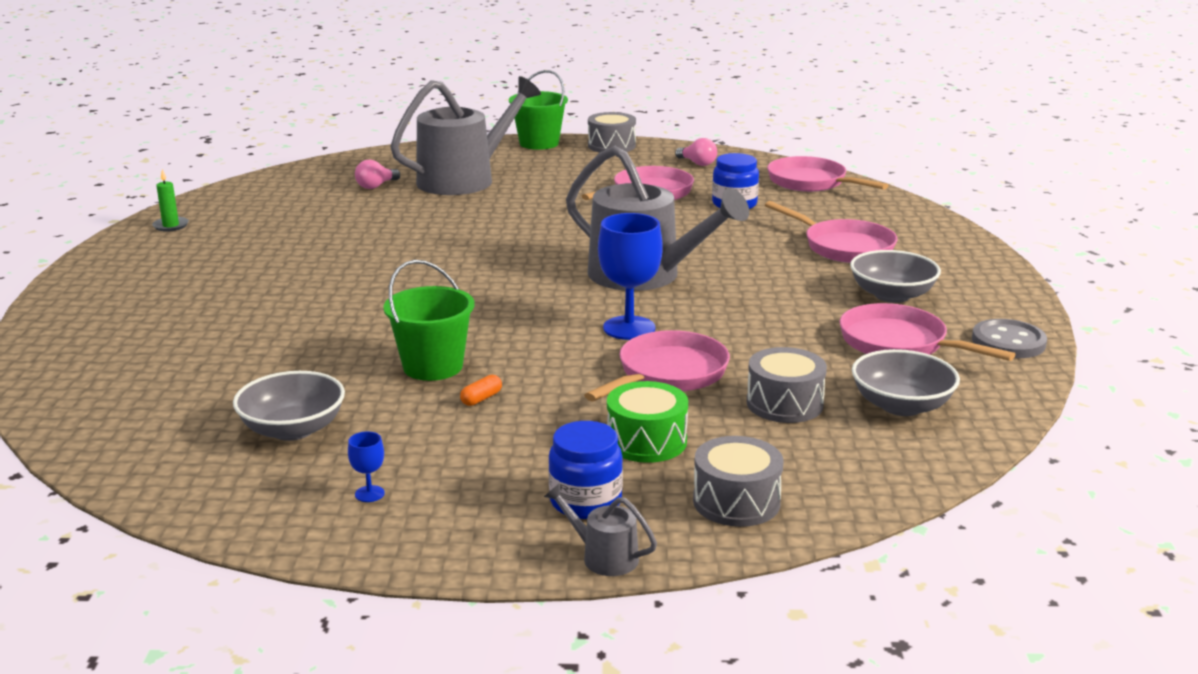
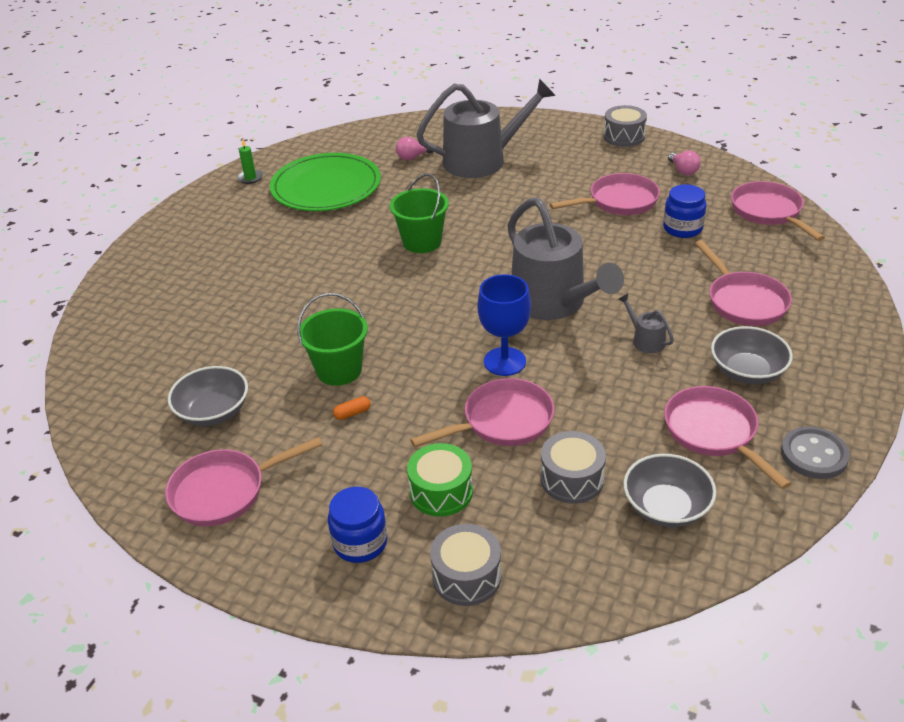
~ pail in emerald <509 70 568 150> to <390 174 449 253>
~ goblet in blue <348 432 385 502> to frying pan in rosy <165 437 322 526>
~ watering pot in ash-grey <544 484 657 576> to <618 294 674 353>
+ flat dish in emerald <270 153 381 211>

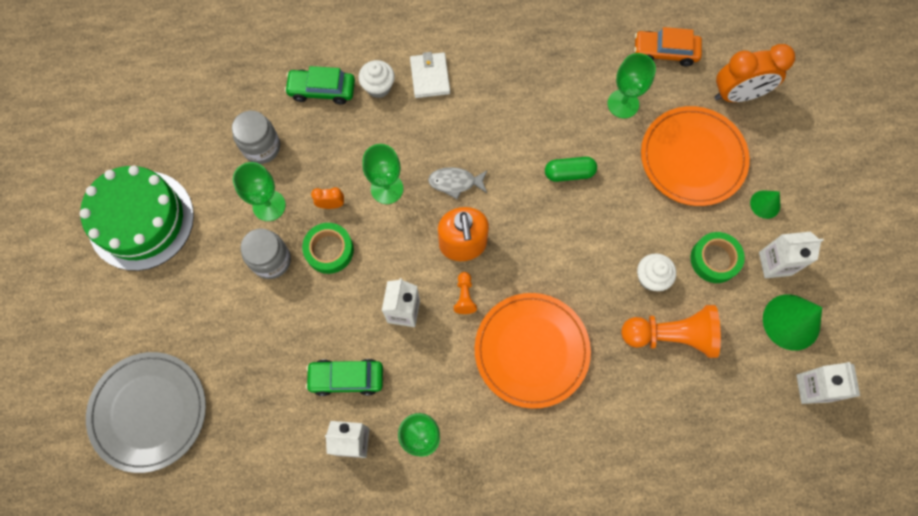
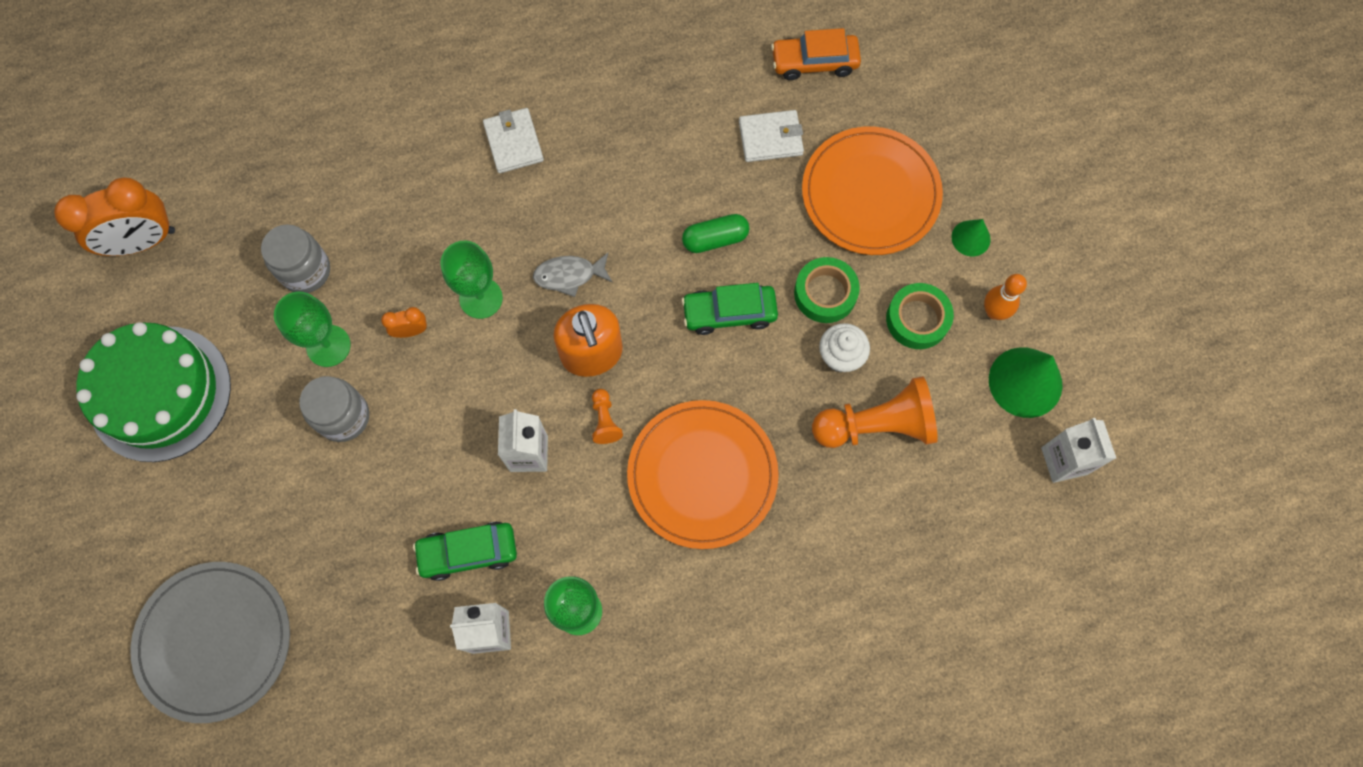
~ bedside clock in orange <715 44 795 102> to <54 177 175 256>
~ goblet in emerald <608 53 656 118> to card wallet in pure white <739 110 804 162>
- cupcake in pure white <358 60 395 98>
~ car in emerald <284 66 355 105> to <681 283 778 335>
~ roll of tape in emerald <302 223 354 274> to <794 257 860 323>
~ milk carton in pure white <759 232 824 278> to skittle in orange <984 274 1027 320>

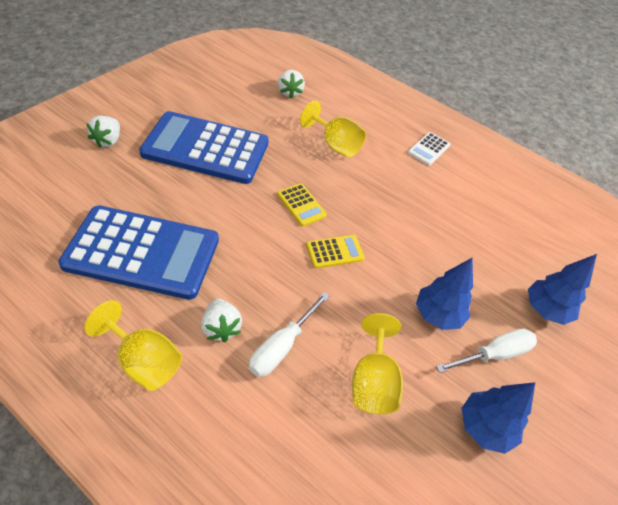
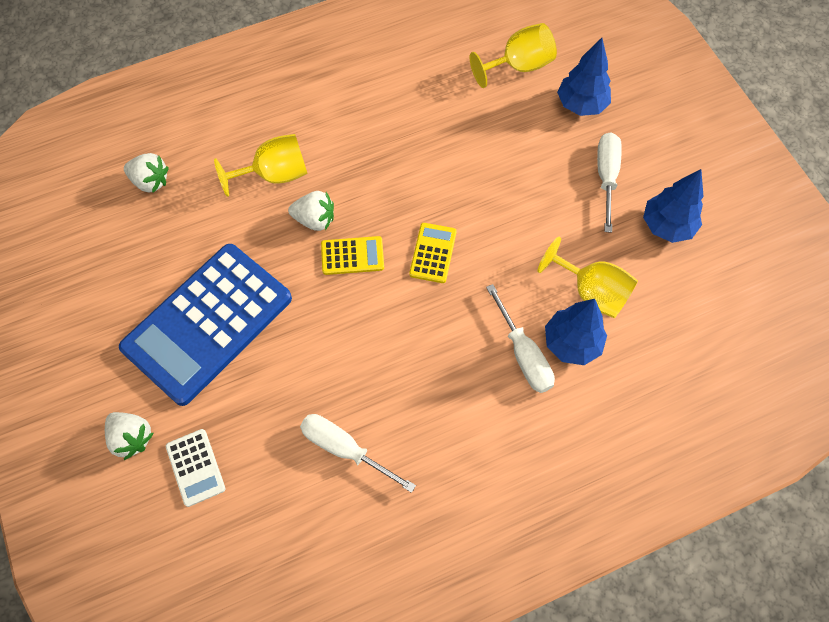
~ calculator in pure white <408 132 450 166> to <166 429 225 507>
~ calculator in blue <58 205 219 300> to screwdriver in pure white <300 414 416 493>
~ toy tree in blue <416 258 473 330> to <545 299 607 365>
~ strawberry in pure white <201 298 242 342> to <288 191 334 231>
~ goblet in bright yellow <84 300 182 391> to <469 23 557 88>

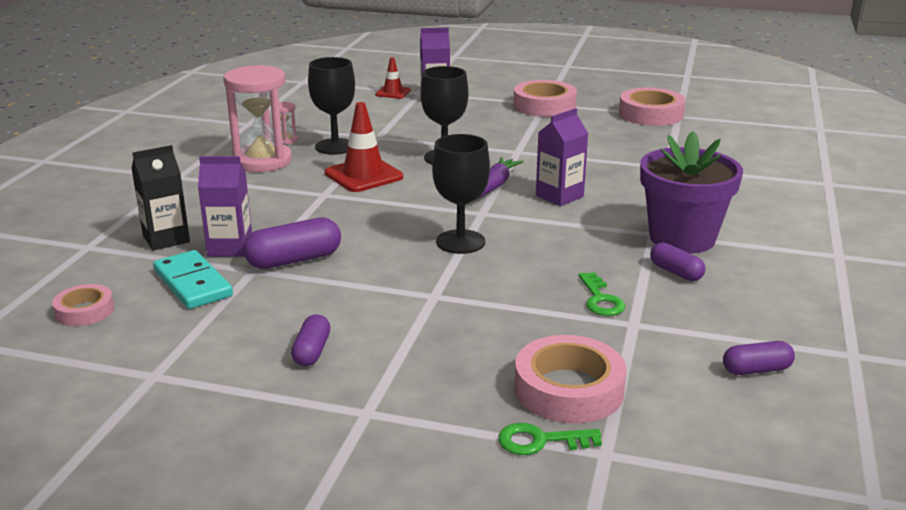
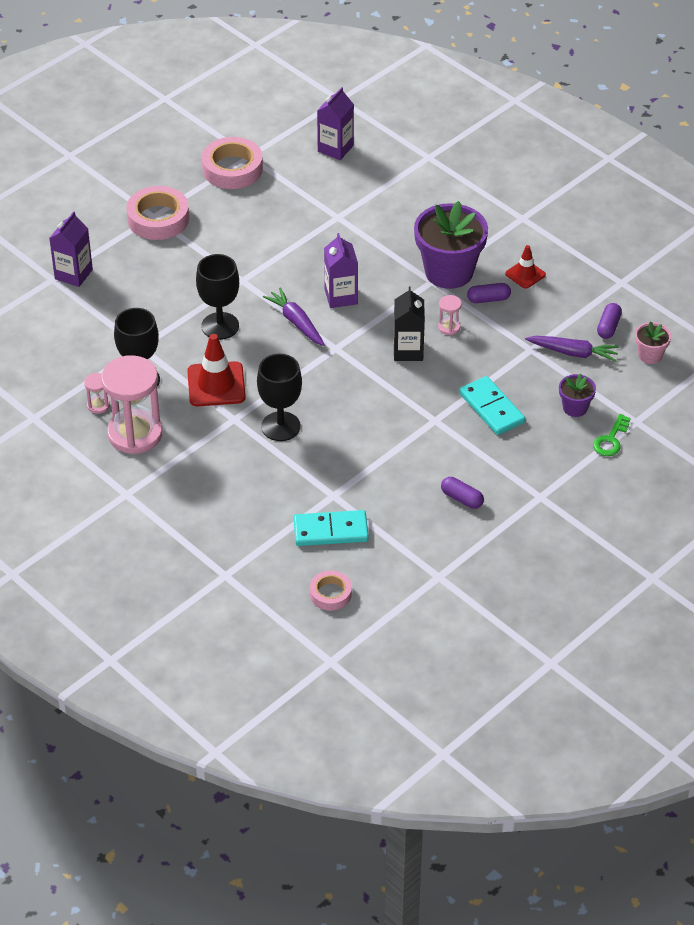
~ safety cone in scarlet <375 57 411 99> to <505 245 546 289>
~ goblet in jet-black <432 134 490 254> to <257 354 302 441>
~ milk carton in jet-black <131 145 190 251> to <394 287 425 361>
~ milk carton in purple <198 156 252 257> to <317 87 354 160>
- pill in purple <243 217 341 269>
- door key in emerald <579 272 625 316>
~ roll of tape in rosy <515 335 627 423> to flower pot in purple <559 373 596 417>
+ sand timer in rosy <438 295 462 335>
+ flower pot in rosy <635 321 671 364>
+ carrot in purple <525 336 620 362>
+ domino piece in teal <459 376 525 435>

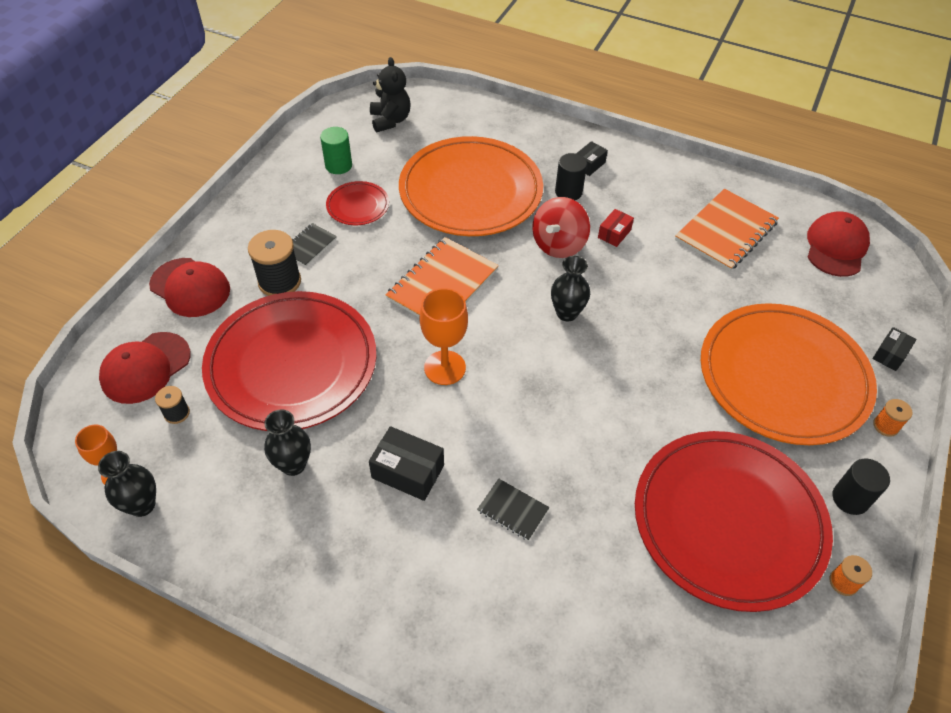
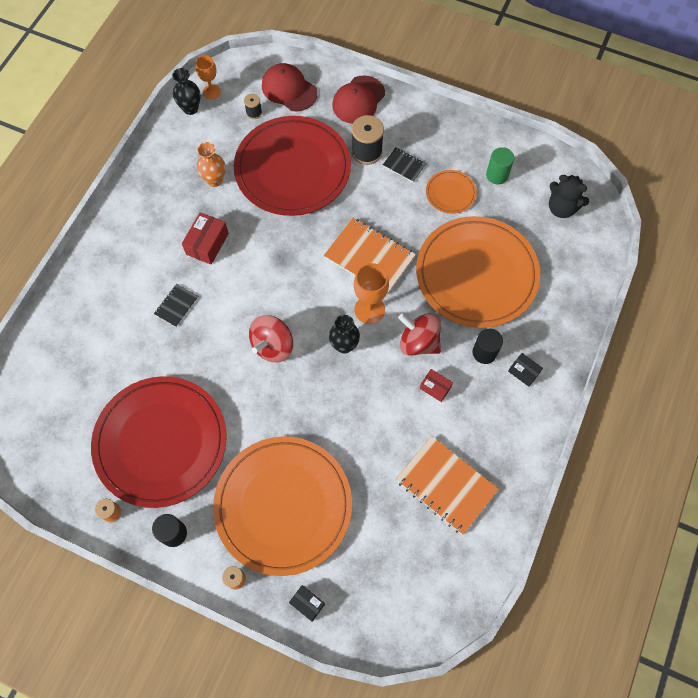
~ stuffed bear in jet-black <370 57 410 132> = <549 175 589 218> 45 degrees clockwise
~ flat dish in scarlet <326 181 389 225> to flat dish in orange <426 170 477 214>
- cap in scarlet <807 211 870 277>
~ goblet in orange <420 288 468 385> to <354 263 389 324>
~ flower vase in jet-black <264 410 311 476> to flower vase in orange <197 142 225 187>
~ package in jet-black <369 426 444 501> to package in scarlet <182 212 229 264>
+ toy top in scarlet <249 315 293 363>

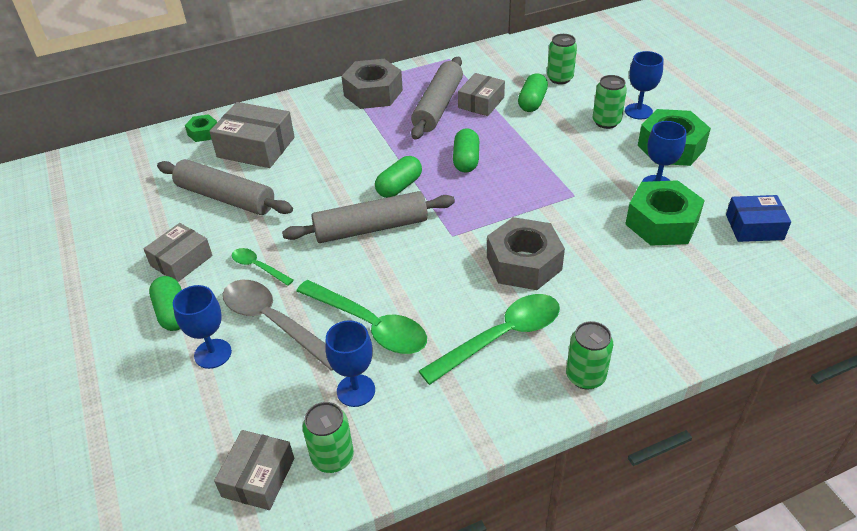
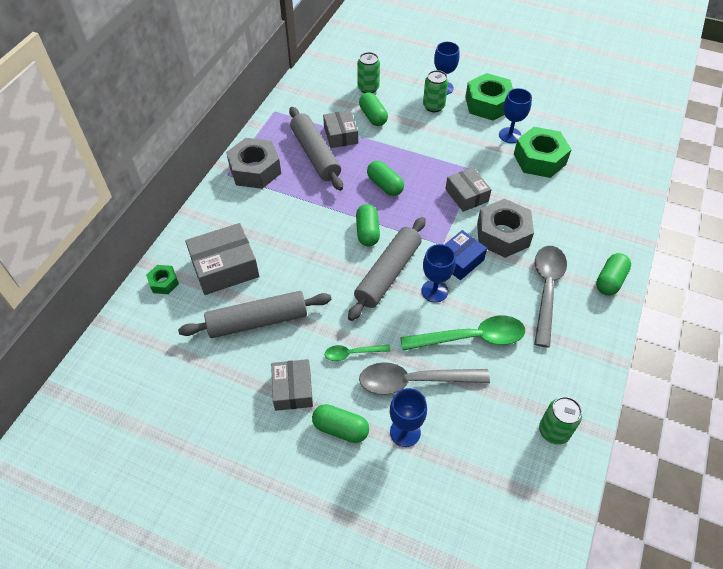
~ package in blue <726 195 791 242> to <444 230 487 280>
~ teaspoon in emerald <419 294 560 385> to teaspoon in ash-grey <534 246 567 348>
~ goblet in blue <325 320 375 407> to <421 244 455 303>
~ soda can in emerald <566 321 613 390> to pill in emerald <596 253 631 295>
~ package in ash-grey <214 430 294 510> to <446 167 492 212>

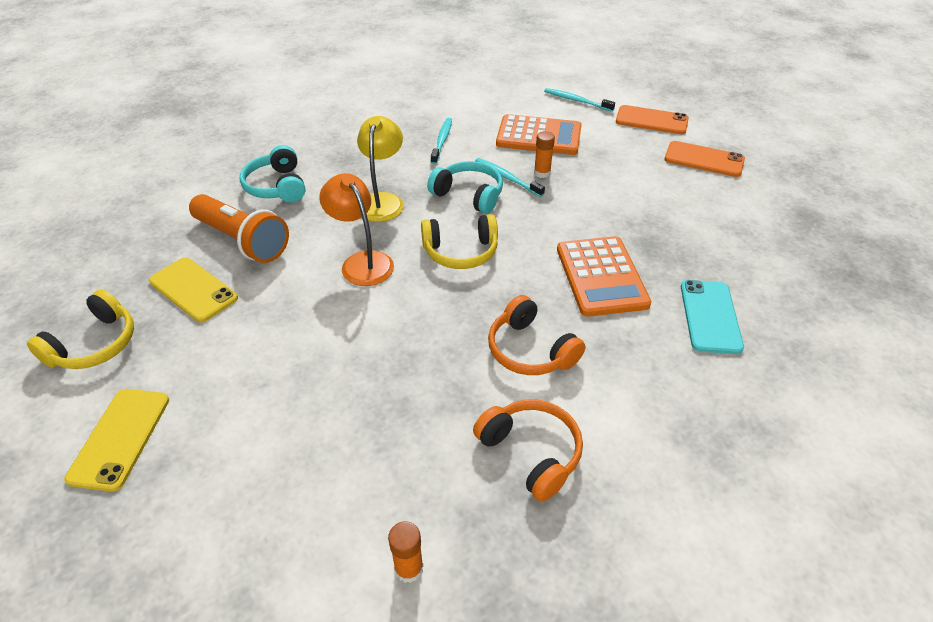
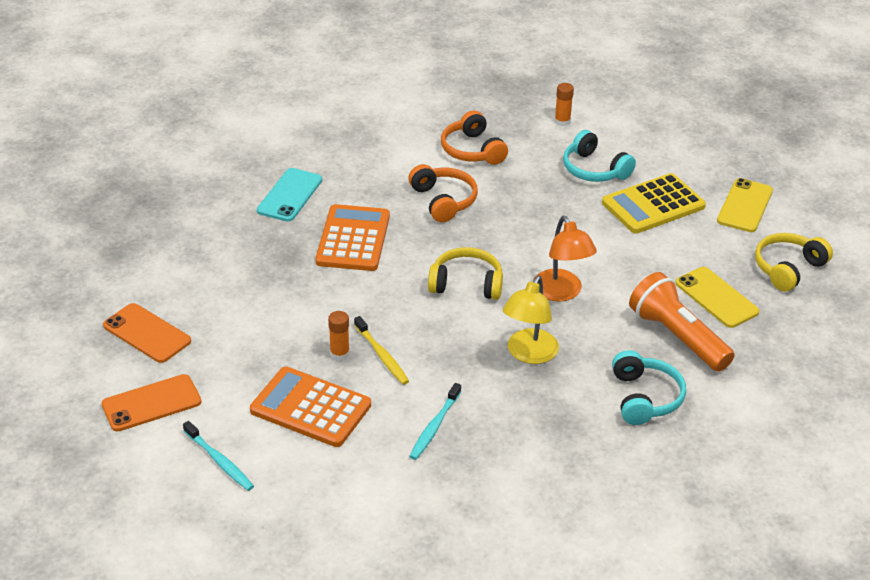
~ mobile phone in orange <616 105 689 134> = <101 374 201 431> 60 degrees counterclockwise
~ toothbrush in teal <475 158 545 197> to toothbrush in bright yellow <354 316 409 385>
~ over-ear headphones in teal <427 161 503 214> to <563 130 636 182>
+ calculator in bright yellow <602 173 706 234>

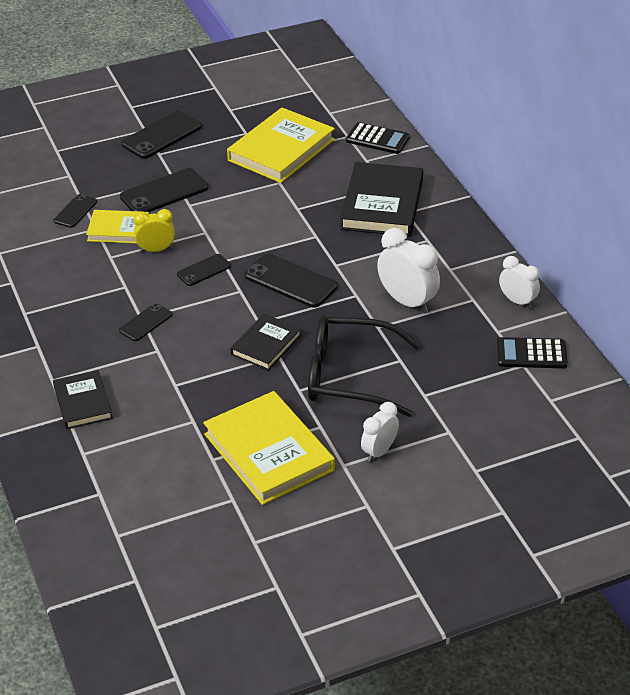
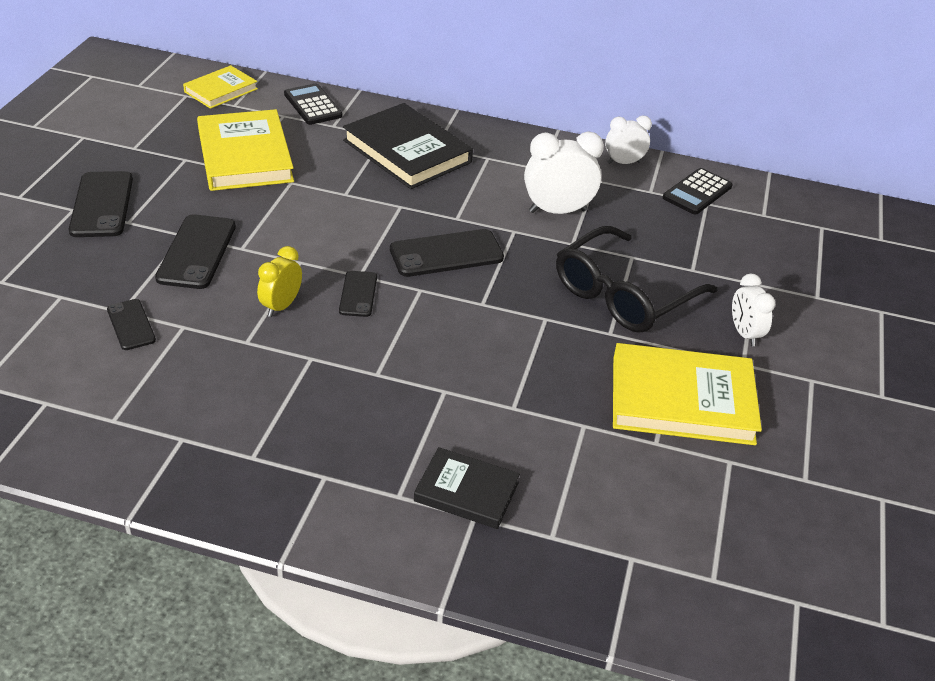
~ calculator in jet-black <346 122 410 154> = <284 83 343 125> 90 degrees counterclockwise
~ hardback in bright yellow <86 210 149 243> to <183 65 258 109>
- mobile phone in jet-black <119 303 172 341>
- hardback in jet-black <230 313 301 371>

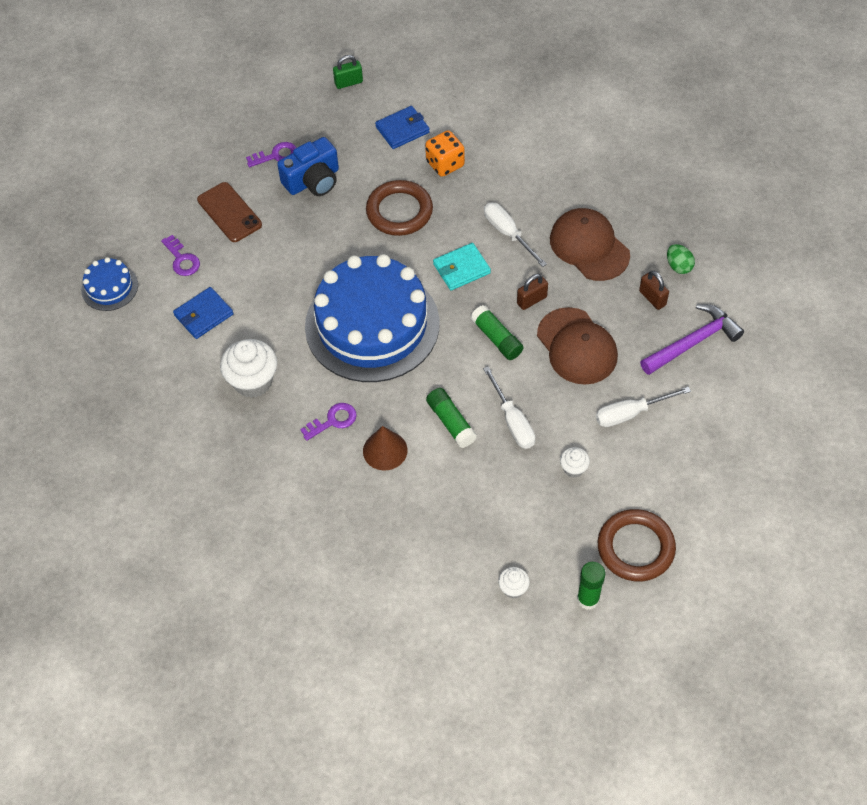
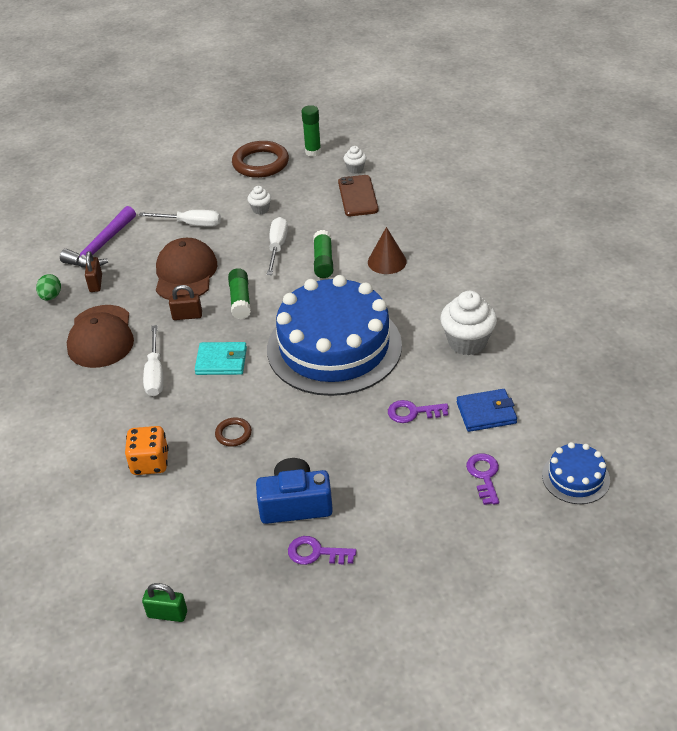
- card wallet in blue <375 106 430 149>
~ torus in dark brown <366 180 433 236> = <215 418 252 447> x0.48
~ mobile phone in dark brown <197 182 262 242> to <338 175 378 216>
~ carpenter's hammer in purple <640 304 744 375> = <60 206 136 268> 60 degrees counterclockwise
~ door key in purple <300 403 357 441> to <388 400 448 423>

